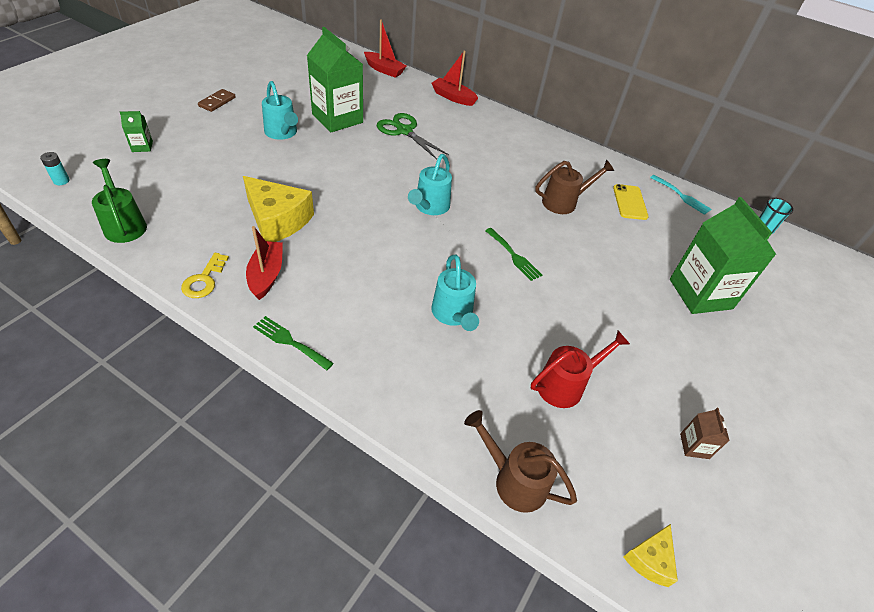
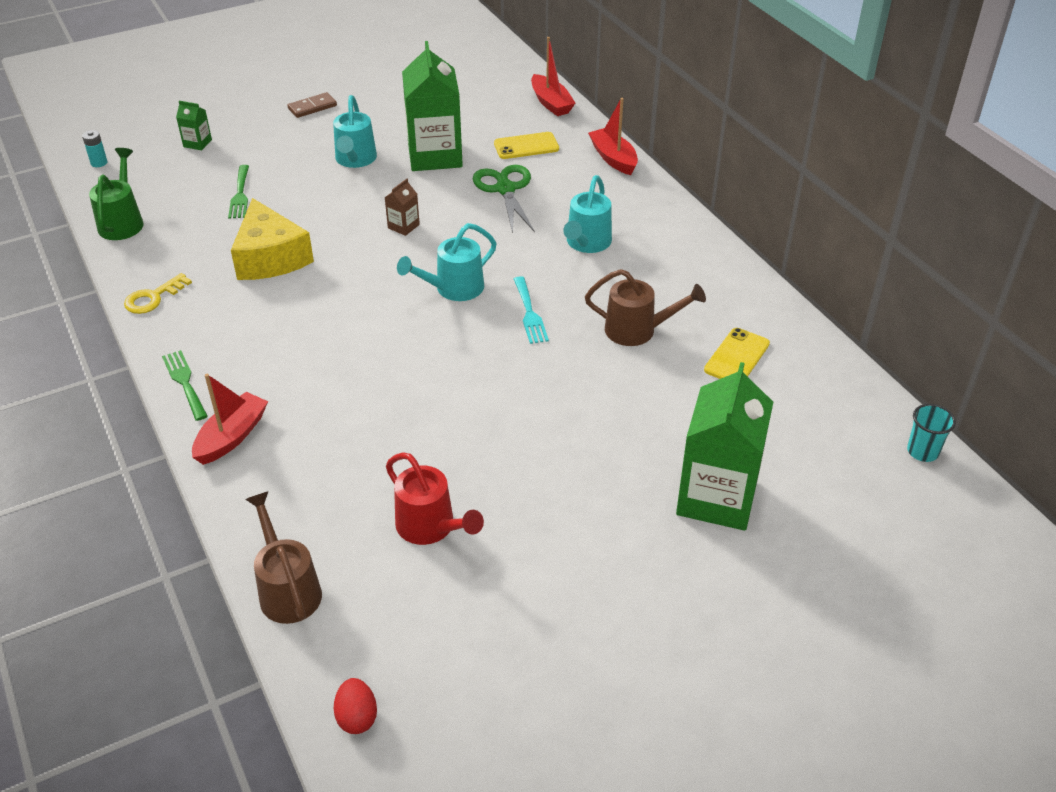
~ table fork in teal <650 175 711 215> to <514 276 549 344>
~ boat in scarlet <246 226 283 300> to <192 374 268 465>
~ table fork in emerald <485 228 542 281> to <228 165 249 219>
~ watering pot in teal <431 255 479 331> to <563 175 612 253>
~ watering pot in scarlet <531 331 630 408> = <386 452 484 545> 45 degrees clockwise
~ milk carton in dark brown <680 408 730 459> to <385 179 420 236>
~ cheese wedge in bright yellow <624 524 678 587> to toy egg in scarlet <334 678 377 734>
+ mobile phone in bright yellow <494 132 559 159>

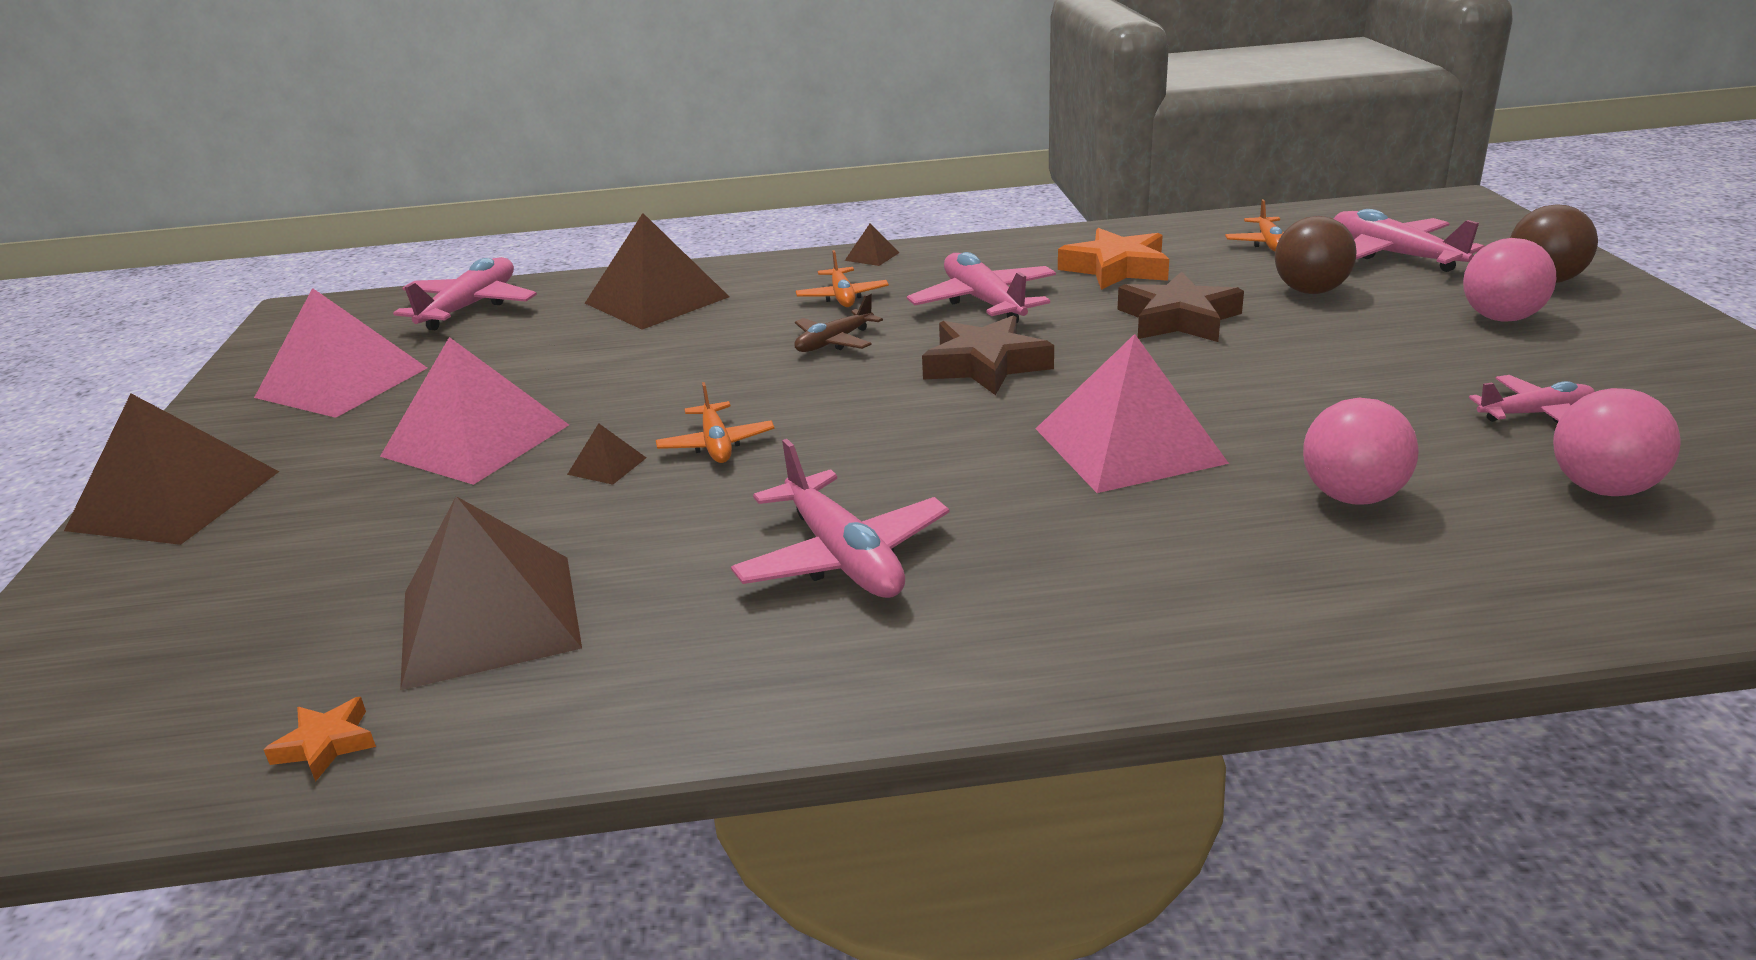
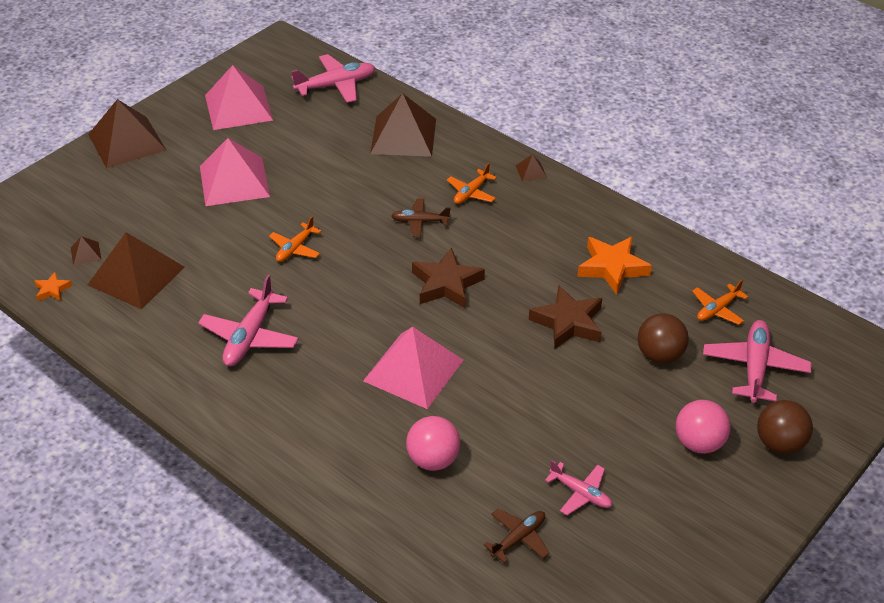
- toy plane in rosy <907 252 1056 323>
~ sphere in rosy <1553 388 1681 496> to toy plane in dark brown <484 509 550 563>
~ pyramid in dark brown <567 423 646 485> to <71 236 101 266>

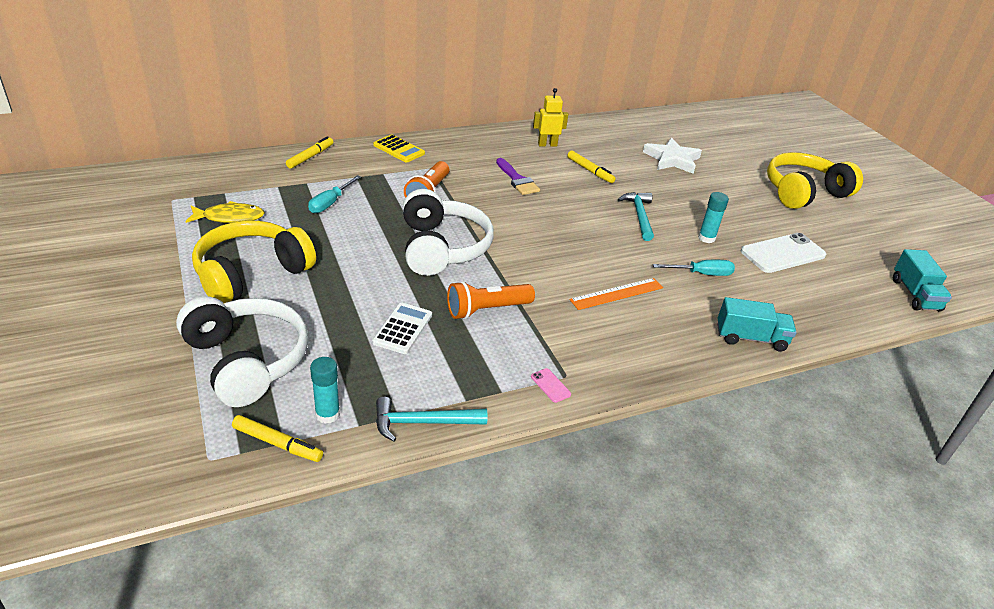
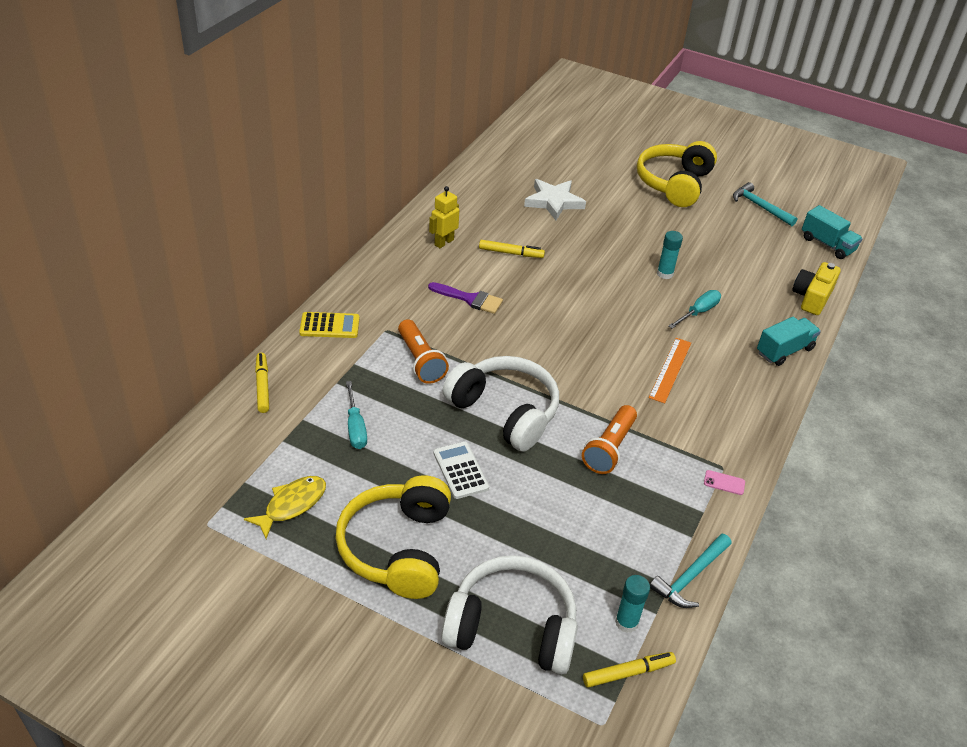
~ carpenter's hammer in teal <618 192 654 241> to <733 182 797 226>
- mobile phone in pure white <741 233 826 273>
~ calculator in pure white <372 302 432 354> to <433 442 489 499>
+ compact camera in bright yellow <792 262 841 315>

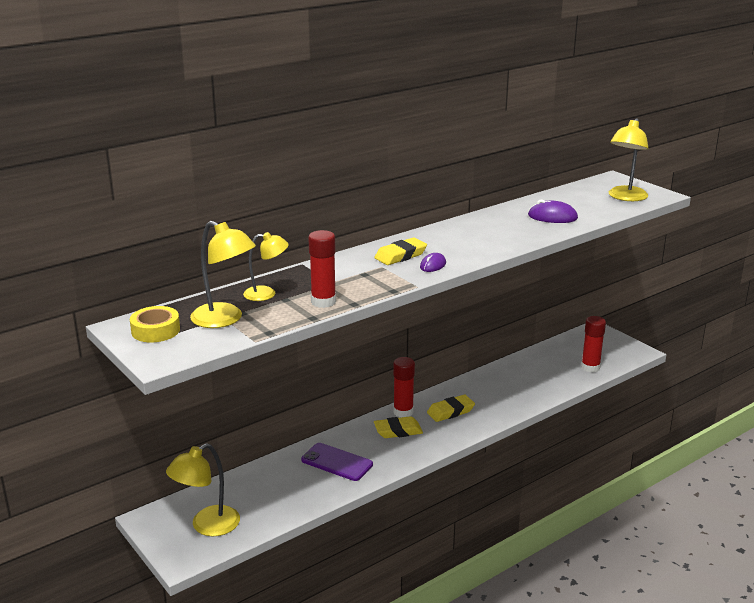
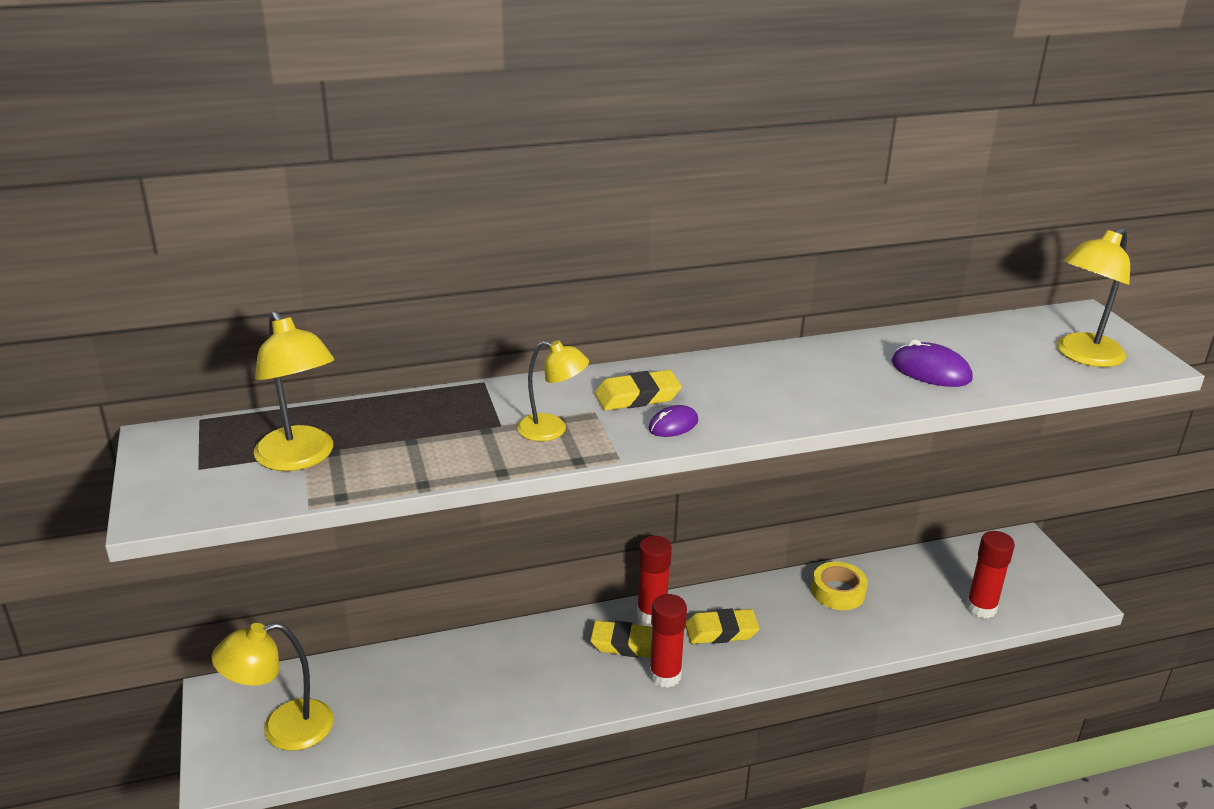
~ glue in scarlet <308 230 336 308> to <649 594 687 688>
~ desk lamp in bright yellow <243 232 289 301> to <517 340 589 441>
~ roll of tape in bright yellow <130 306 180 342> to <811 562 867 610>
- mobile phone in purple <301 443 373 481>

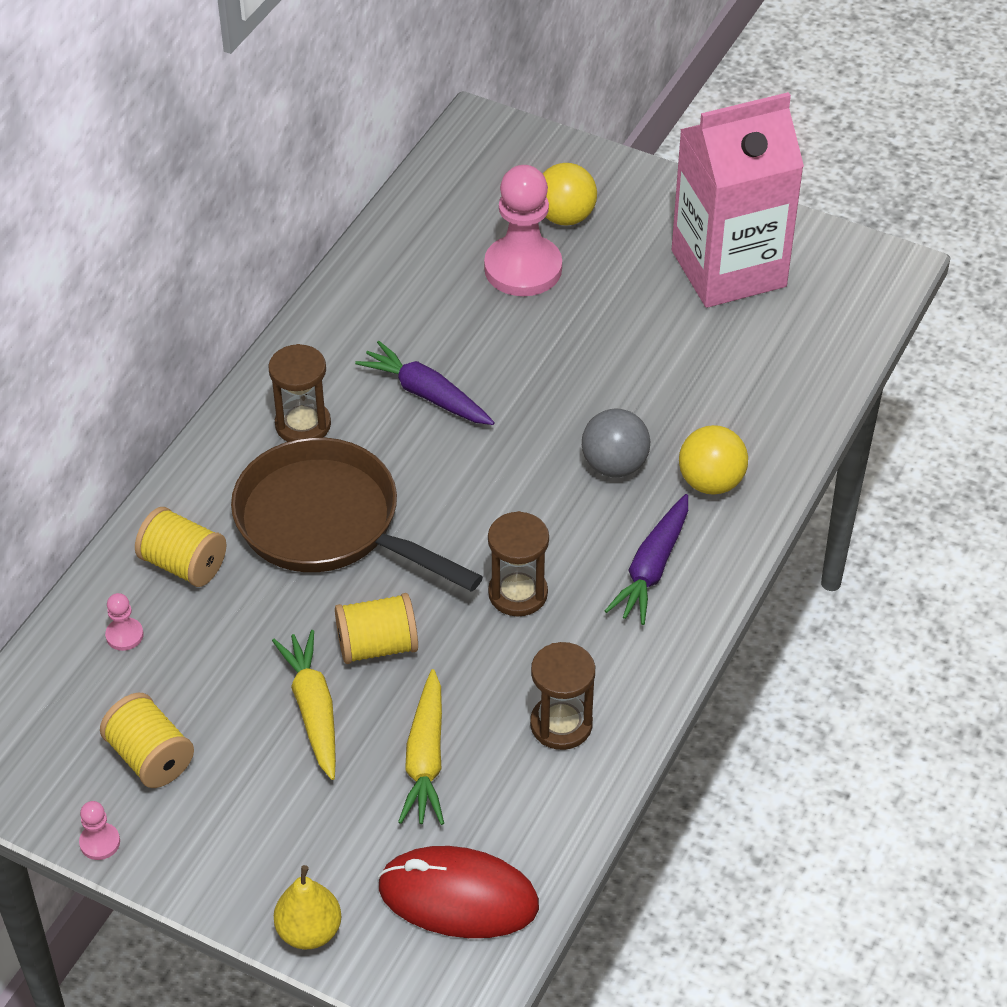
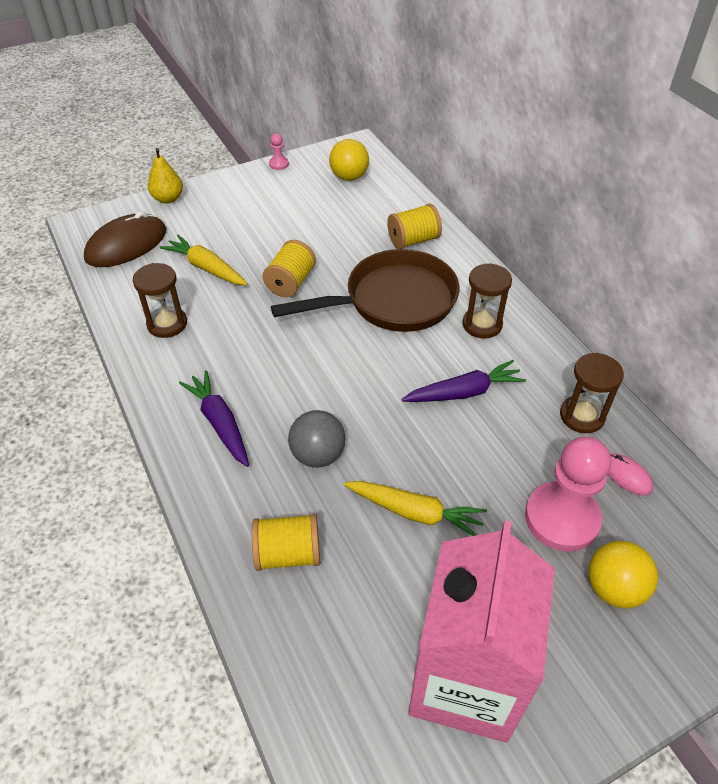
~ sphere in bright yellow <679 425 748 495> to <329 139 369 181>
~ sand timer in dark brown <488 511 549 617> to <560 353 624 433>
- chess pawn in rosy <105 593 143 651>
~ carrot in bright yellow <272 630 336 780> to <344 481 487 536>
~ spool in bright yellow <100 693 194 788> to <252 514 320 571>
~ PC mouse in scarlet <378 846 539 938> to PC mouse in dark brown <84 211 166 267>
+ PC mouse in rosy <608 454 653 495>

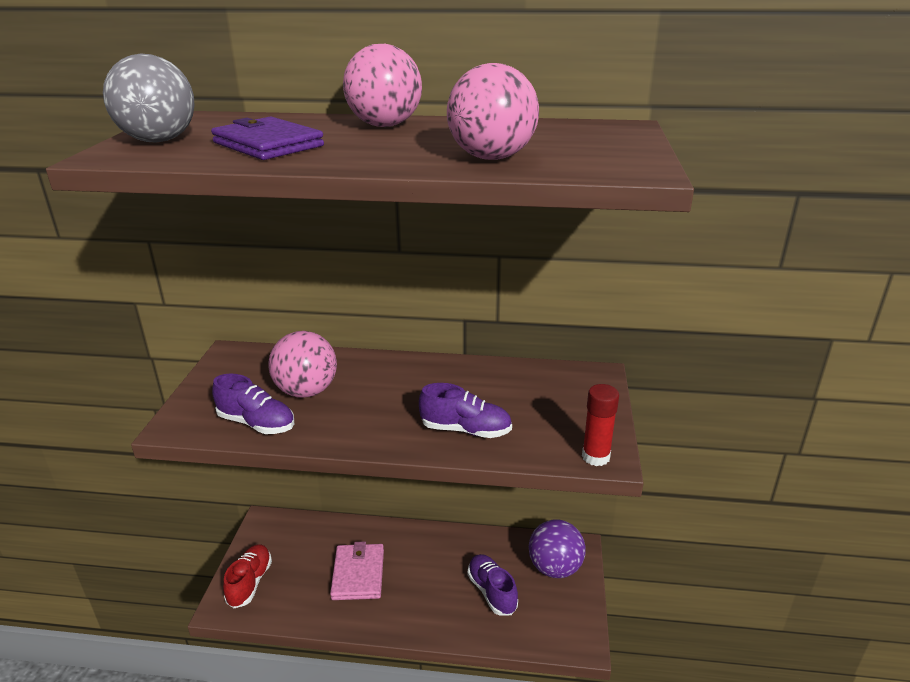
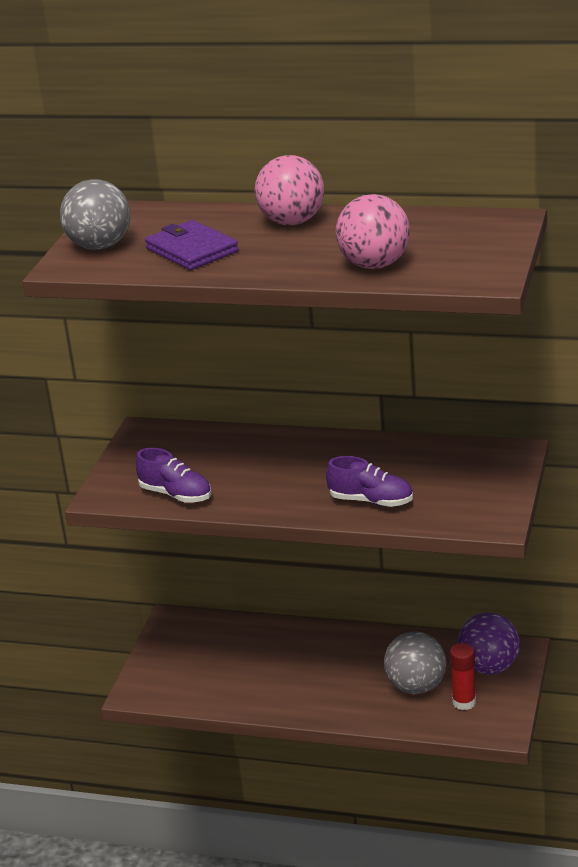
- sphere in rosy <268 331 337 398>
~ glue in scarlet <582 384 619 466> to <450 643 476 710>
- card wallet in rosy <330 542 384 600>
- sneaker in scarlet <223 544 272 608>
~ sneaker in purple <467 554 518 616> to sphere in ash-grey <384 631 446 694>

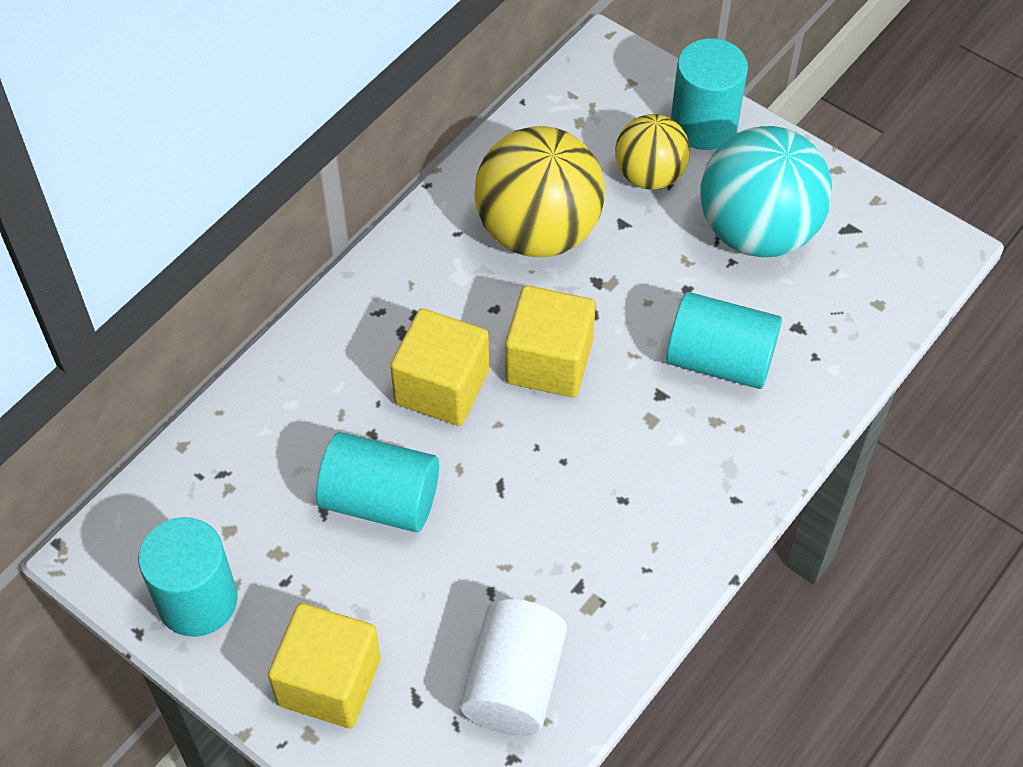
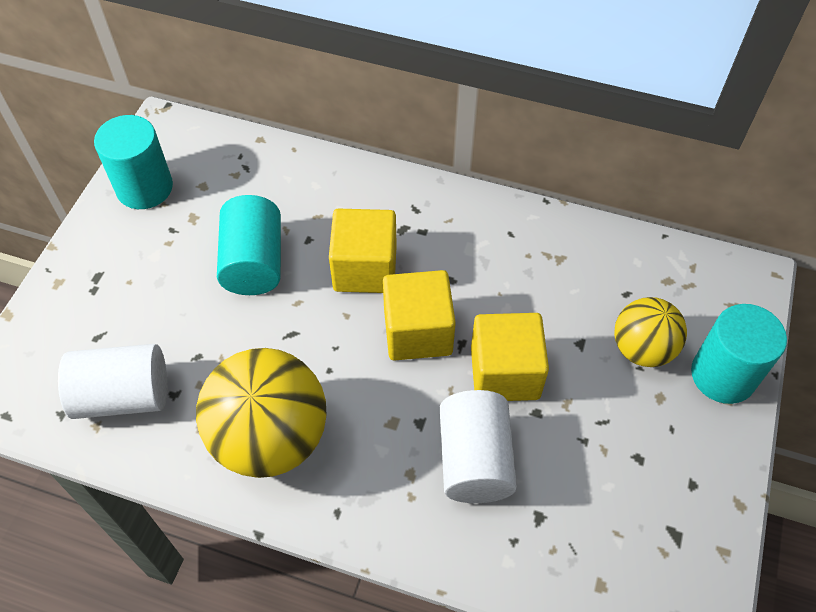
~ sphere in bright yellow <474 126 605 257> to <196 348 326 478>
- sphere in teal <701 126 832 257>
~ cylinder in teal <666 292 782 389> to cylinder in pure white <440 390 517 503>
~ cube in bright yellow <268 603 381 728> to <471 313 549 401>

